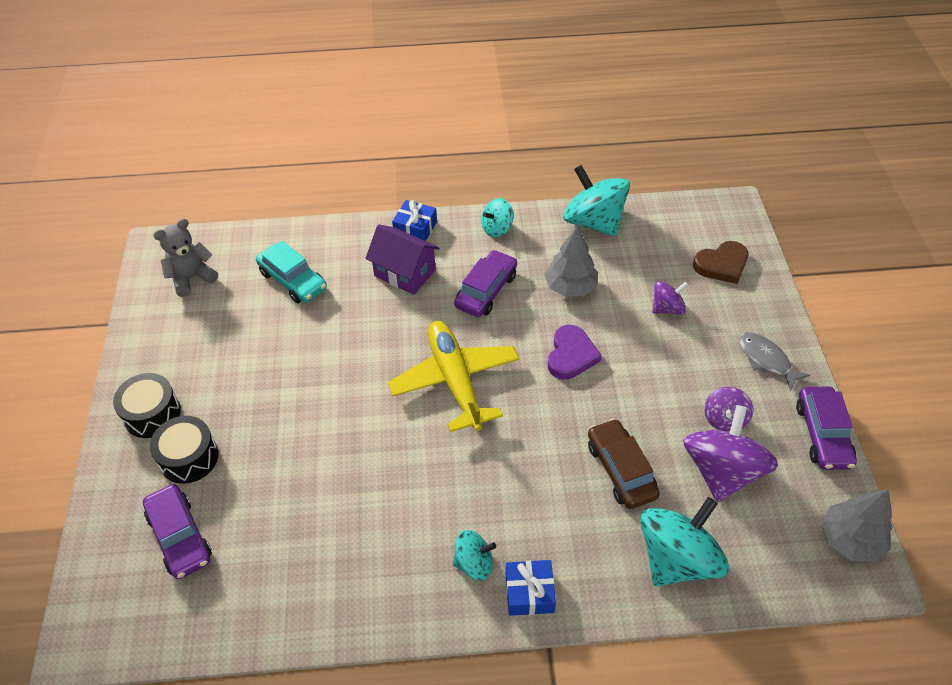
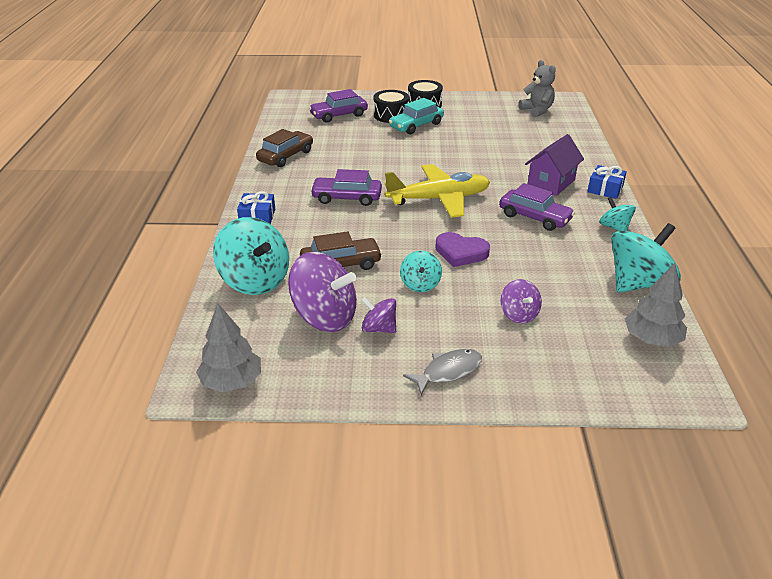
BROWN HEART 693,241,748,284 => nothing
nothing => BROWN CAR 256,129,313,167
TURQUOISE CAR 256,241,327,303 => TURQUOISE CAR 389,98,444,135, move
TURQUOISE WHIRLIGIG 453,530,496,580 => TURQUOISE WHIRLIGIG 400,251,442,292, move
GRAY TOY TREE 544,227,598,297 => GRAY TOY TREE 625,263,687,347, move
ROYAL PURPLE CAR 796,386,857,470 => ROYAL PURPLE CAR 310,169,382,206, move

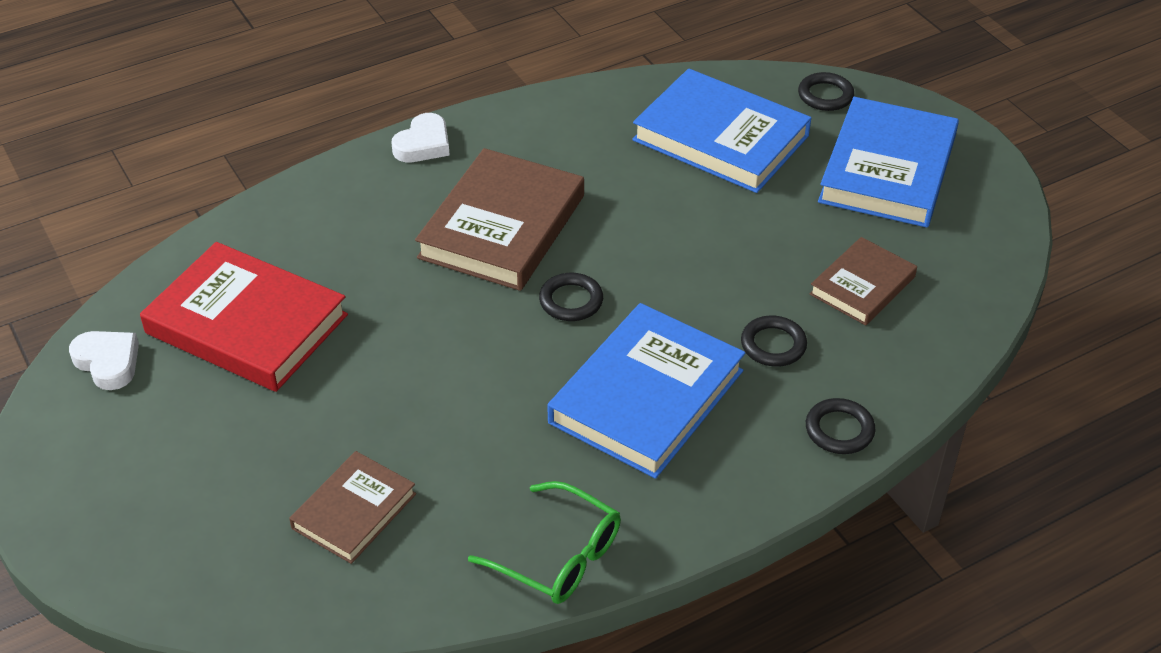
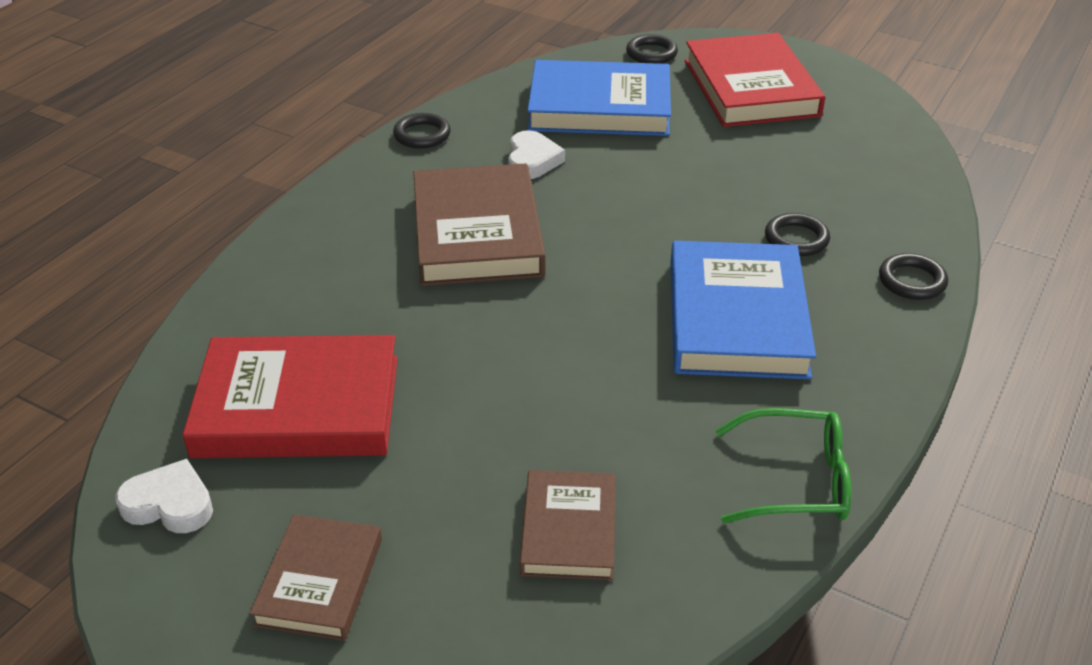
WHITE HEART 392,113,450,162 => WHITE HEART 508,130,565,179, move
JET-BLACK TORUS 539,273,603,321 => JET-BLACK TORUS 393,113,451,149, move
BROWN HARDBACK 809,237,917,325 => BROWN HARDBACK 250,514,382,641, move
COBALT HARDBACK 818,97,959,228 => RED HARDBACK 685,33,825,127

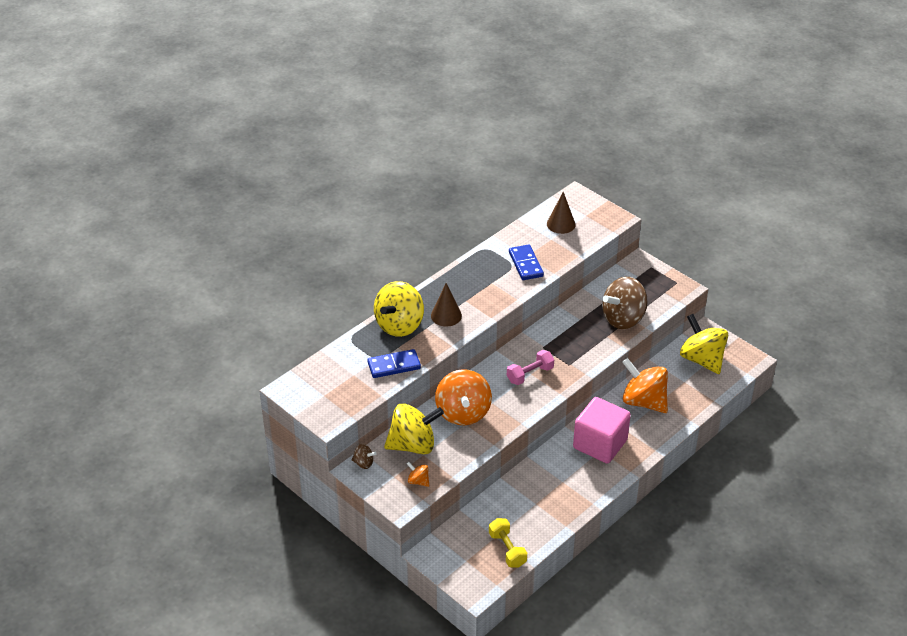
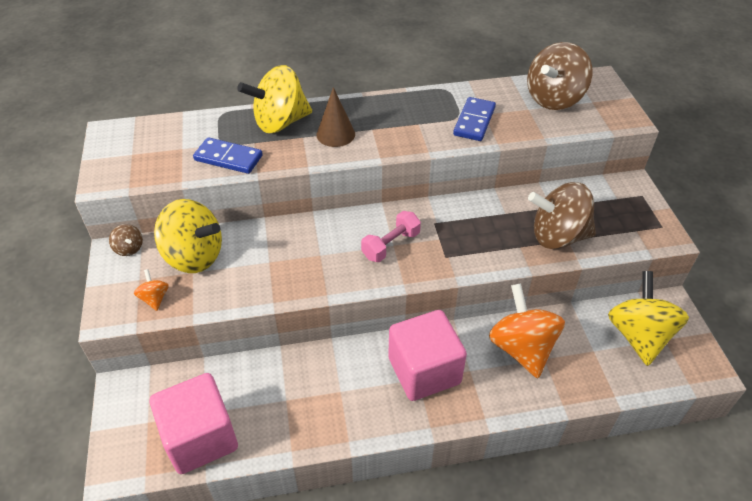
BRIGHT ORANGE WHIRLIGIG 435,369,492,425 => nothing
GOLDEN DUMBBELL 489,518,527,568 => ROSY SOLID CUBE 150,373,238,474
BROWN SOLID CONE 547,192,576,234 => BROWN WHIRLIGIG 527,42,593,110
ROSY DUMBBELL 507,350,554,385 => ROSY DUMBBELL 361,211,421,262, 45 degrees counterclockwise

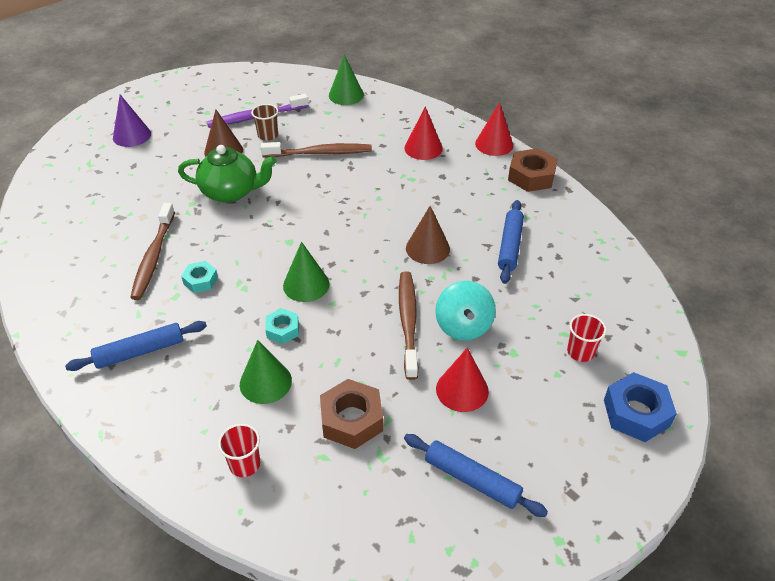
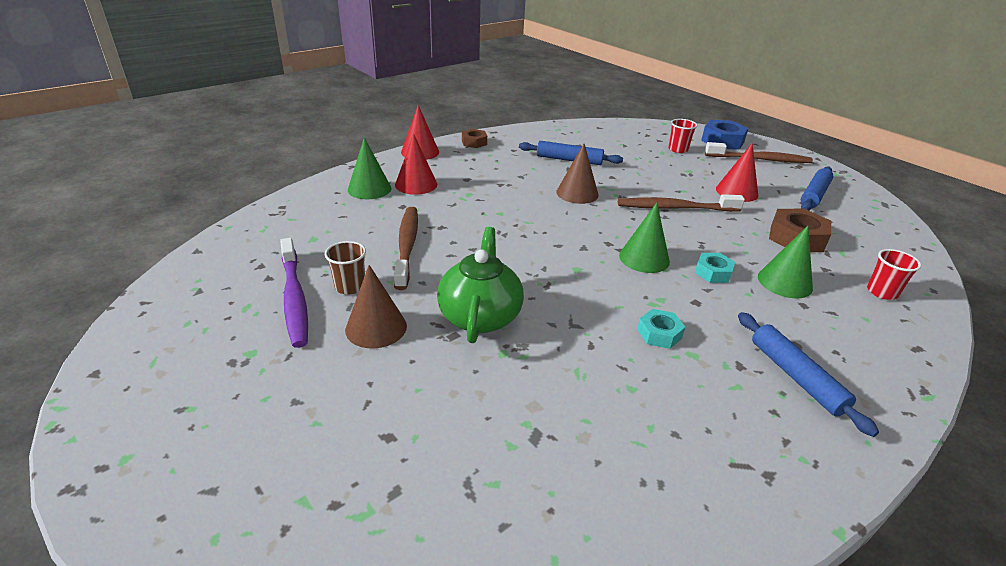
ROYAL PURPLE SOLID CONE 113,95,151,147 => nothing
TURQUOISE WHIRLIGIG 435,281,496,341 => nothing
BROWN TOOTHBRUSH 130,203,175,300 => BROWN TOOTHBRUSH 705,142,813,163, move
GREEN SOLID CONE 329,55,364,105 => GREEN SOLID CONE 348,137,391,199, move
BROWN HEXAGON NUT 508,148,558,192 => BROWN HEXAGON NUT 462,129,487,148, x0.60

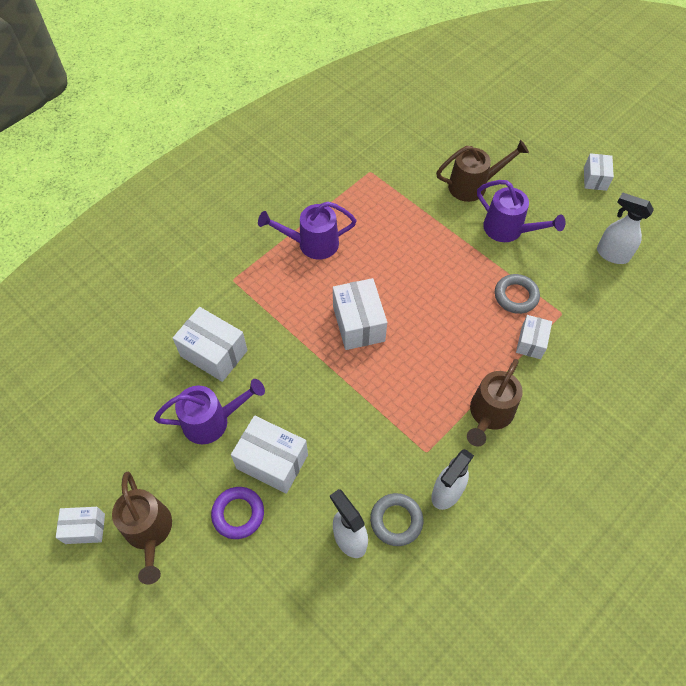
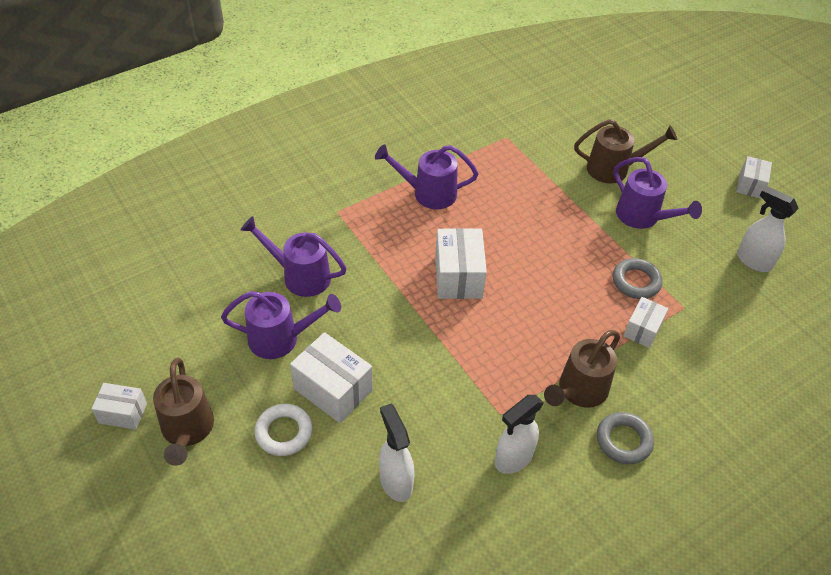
GRAY TORUS 370,493,423,546 => GRAY TORUS 597,412,654,464, move
WHITE PACKAGE 173,307,248,382 => ROYAL PURPLE SPRINKLING CAN 241,216,347,297
ROYAL PURPLE TORUS 211,487,264,539 => WHITE TORUS 254,404,312,456

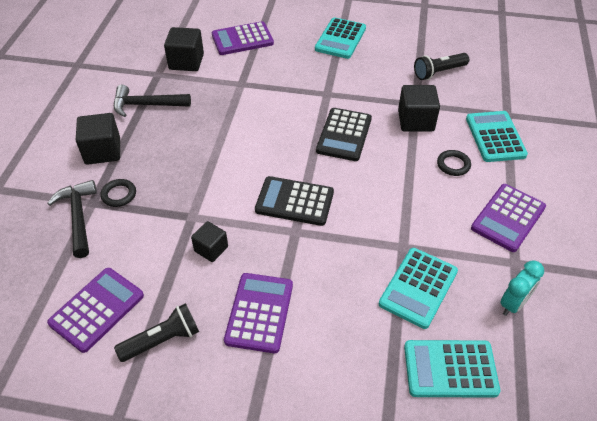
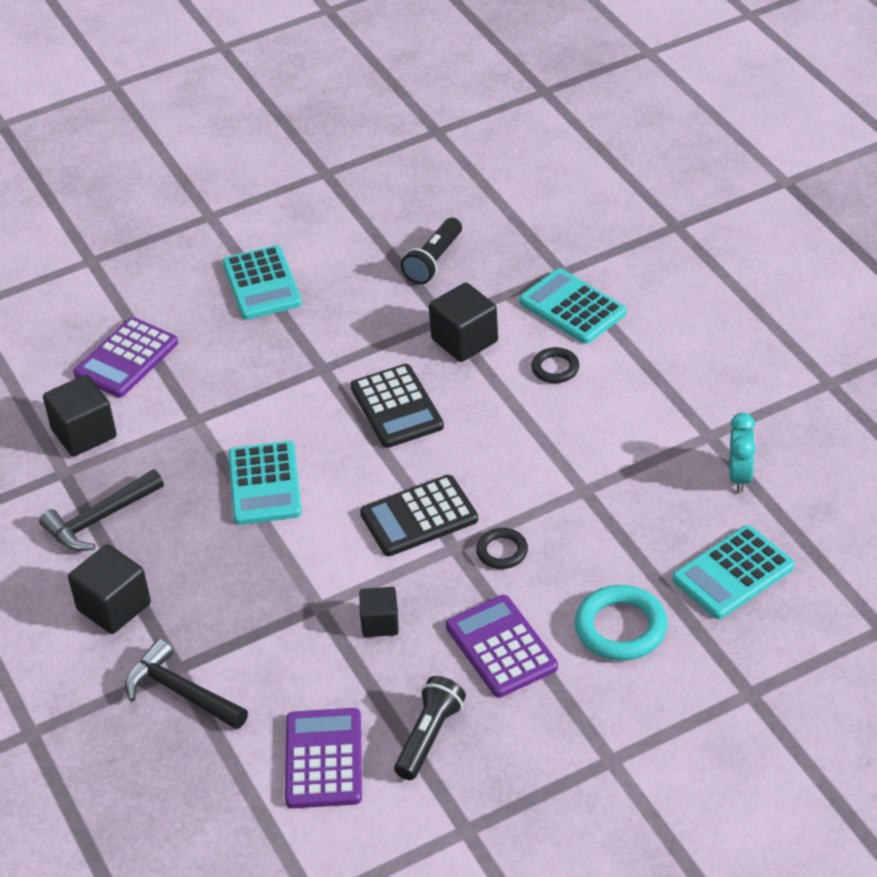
ROYAL PURPLE CALCULATOR 471,184,546,252 => nothing
nothing => TURQUOISE TORUS 575,585,668,661
JET-BLACK TORUS 101,179,136,207 => JET-BLACK TORUS 476,528,528,569, move
TURQUOISE CALCULATOR 379,248,458,329 => TURQUOISE CALCULATOR 228,441,302,525, move

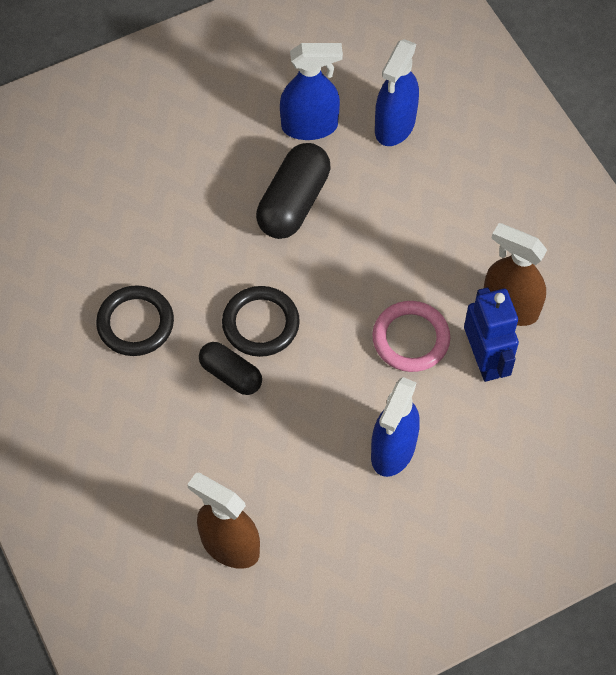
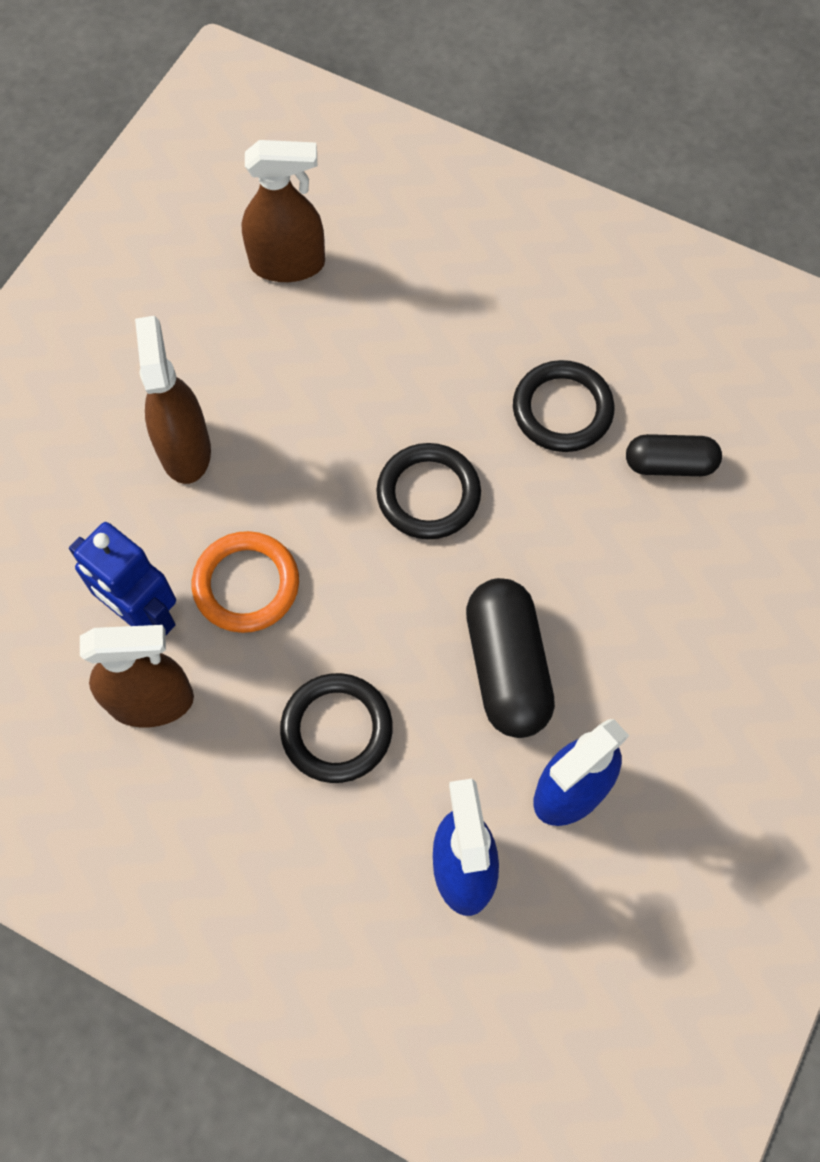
nothing => JET-BLACK TORUS 280,673,393,783
JET-BLACK CAPSULE 199,342,262,395 => JET-BLACK CAPSULE 626,434,722,476, move
COBALT SPRAY BOTTLE 371,377,420,477 => BROWN SPRAY BOTTLE 135,316,211,484
ROSY TORUS 372,301,450,372 => BRIGHT ORANGE TORUS 192,531,299,633

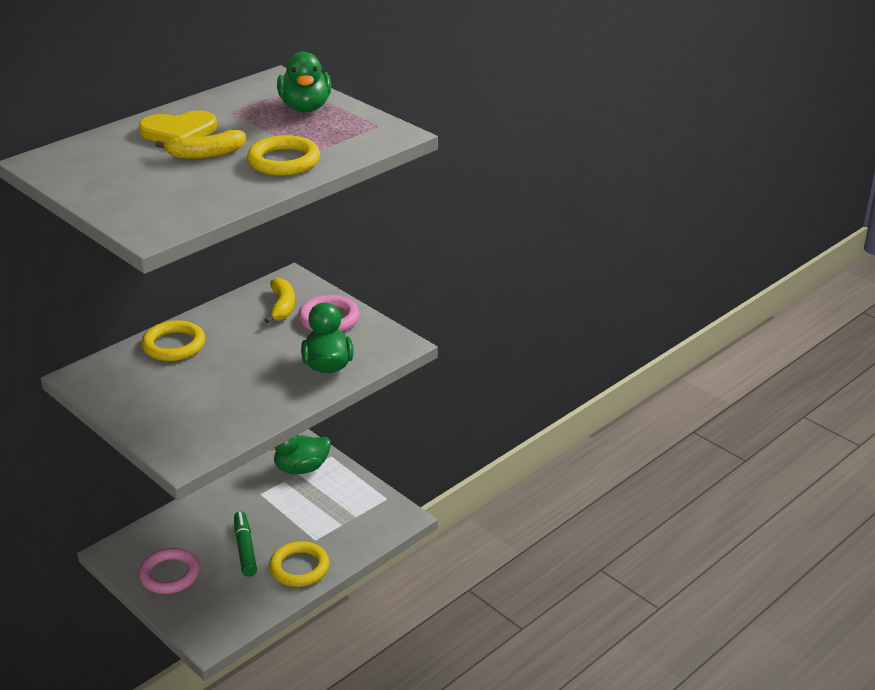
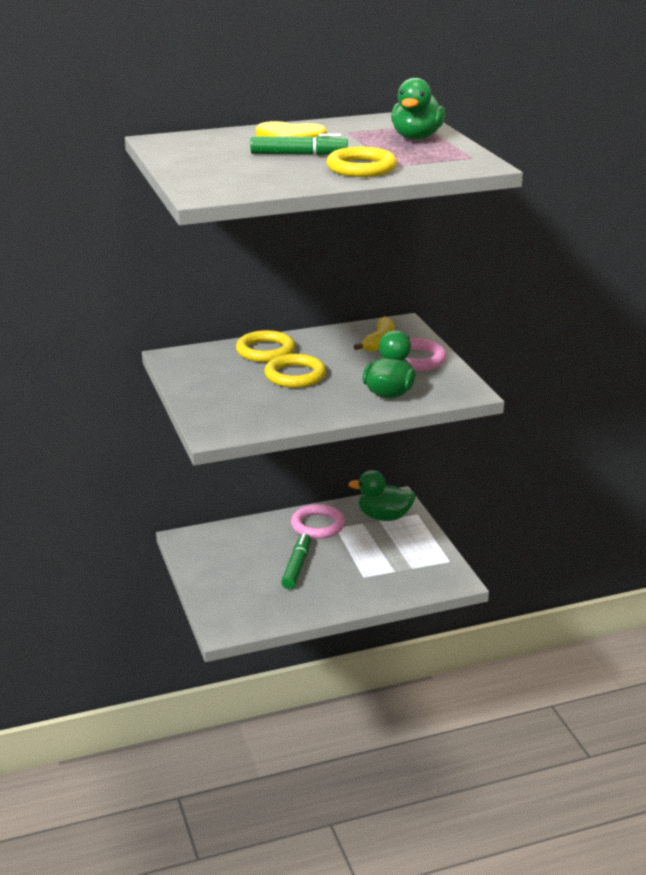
ROSY TORUS 139,548,200,594 => ROSY TORUS 291,504,345,539, move
GOLDEN TORUS 269,541,329,587 => GOLDEN TORUS 264,354,326,388, move
GOLDEN TOY BANANA 155,130,246,159 => GREEN MARKER 250,134,348,155

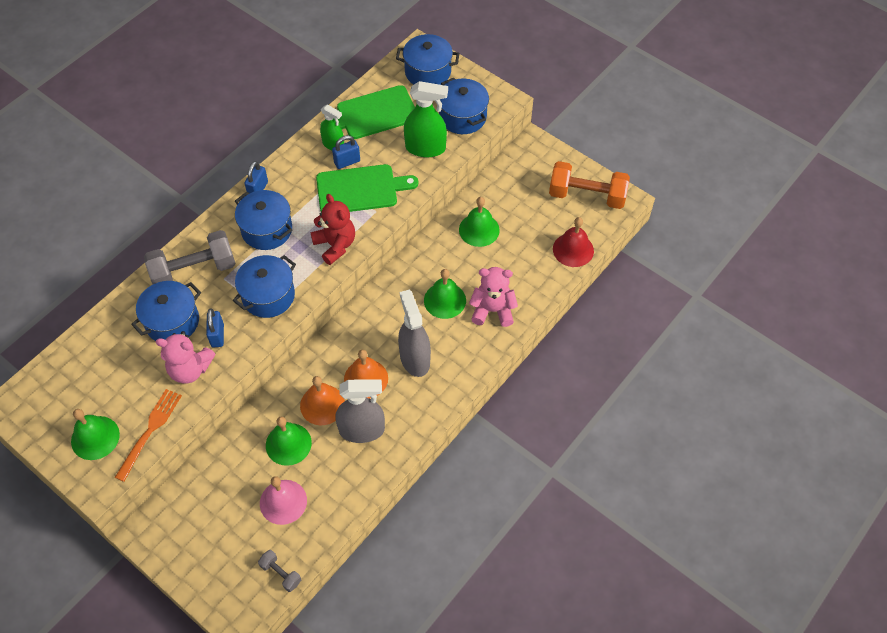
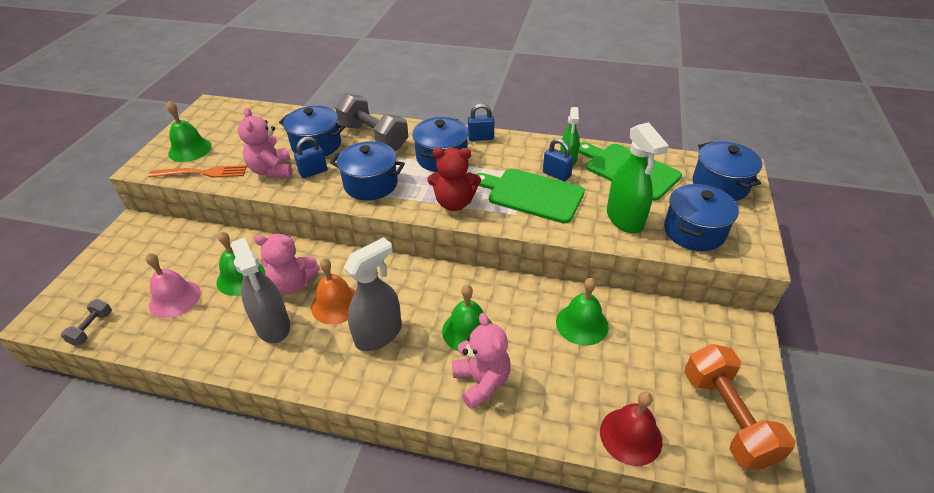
BRIGHT ORANGE HAND BELL 300,376,345,425 => ROSY STUFFED BEAR 254,234,320,294
RED STUFFED BEAR 310,194,355,265 => RED STUFFED BEAR 428,148,481,211, 60 degrees clockwise
GREEN BREAD BOARD 316,164,418,212 => GREEN BREAD BOARD 476,168,585,224, 150 degrees clockwise

